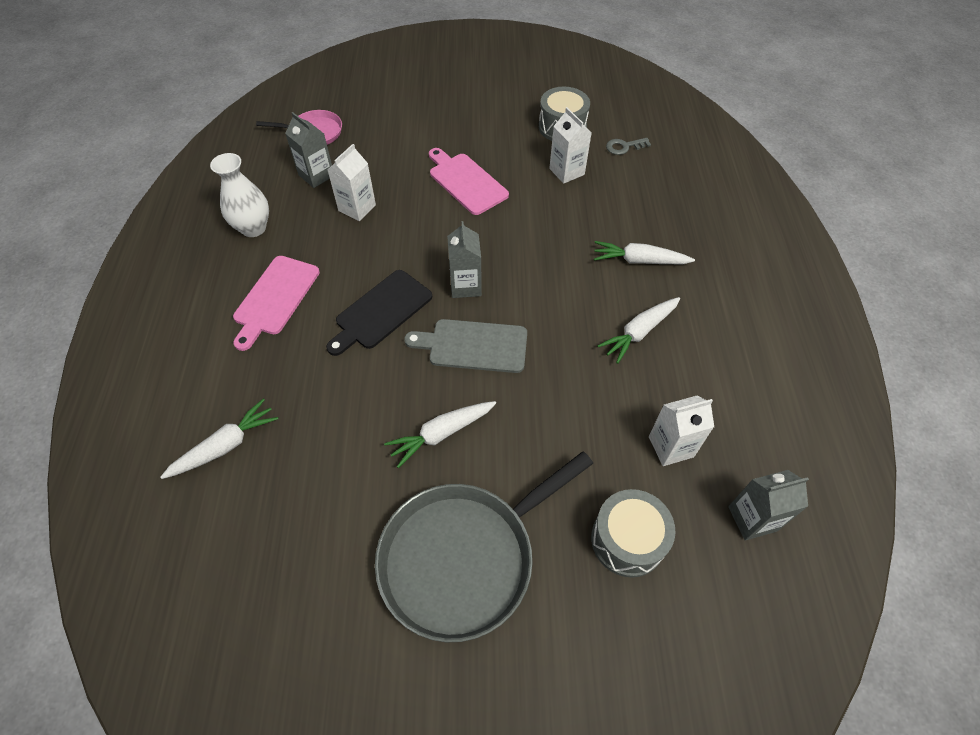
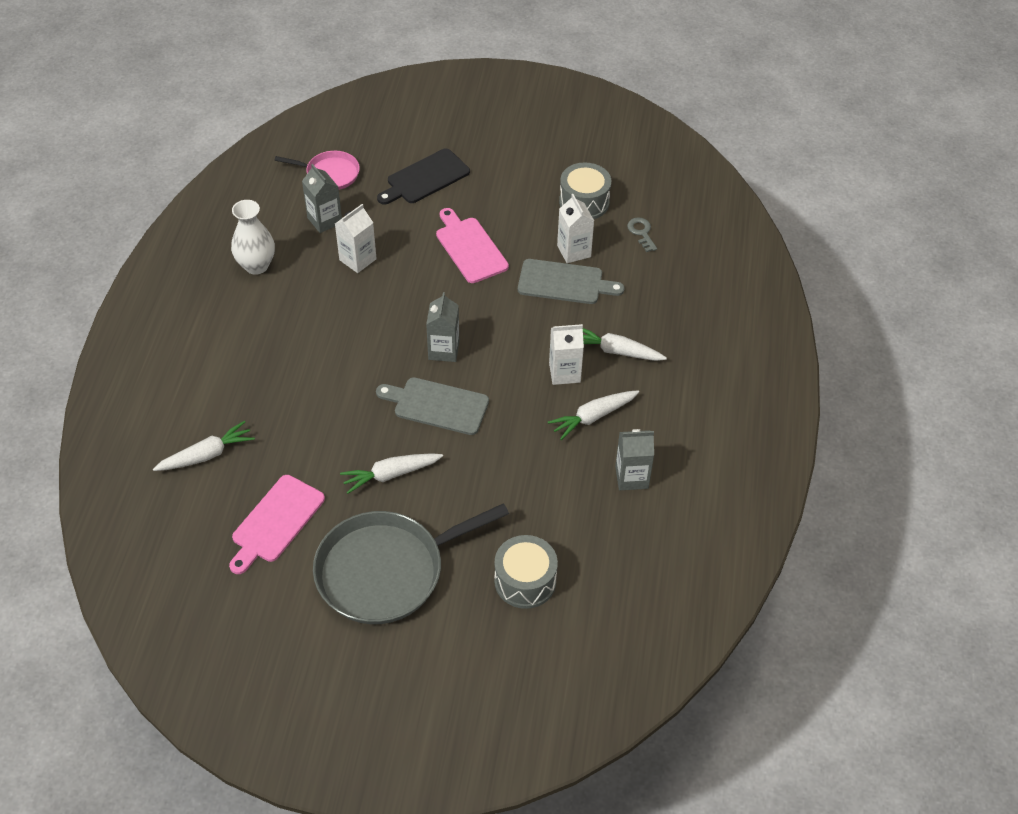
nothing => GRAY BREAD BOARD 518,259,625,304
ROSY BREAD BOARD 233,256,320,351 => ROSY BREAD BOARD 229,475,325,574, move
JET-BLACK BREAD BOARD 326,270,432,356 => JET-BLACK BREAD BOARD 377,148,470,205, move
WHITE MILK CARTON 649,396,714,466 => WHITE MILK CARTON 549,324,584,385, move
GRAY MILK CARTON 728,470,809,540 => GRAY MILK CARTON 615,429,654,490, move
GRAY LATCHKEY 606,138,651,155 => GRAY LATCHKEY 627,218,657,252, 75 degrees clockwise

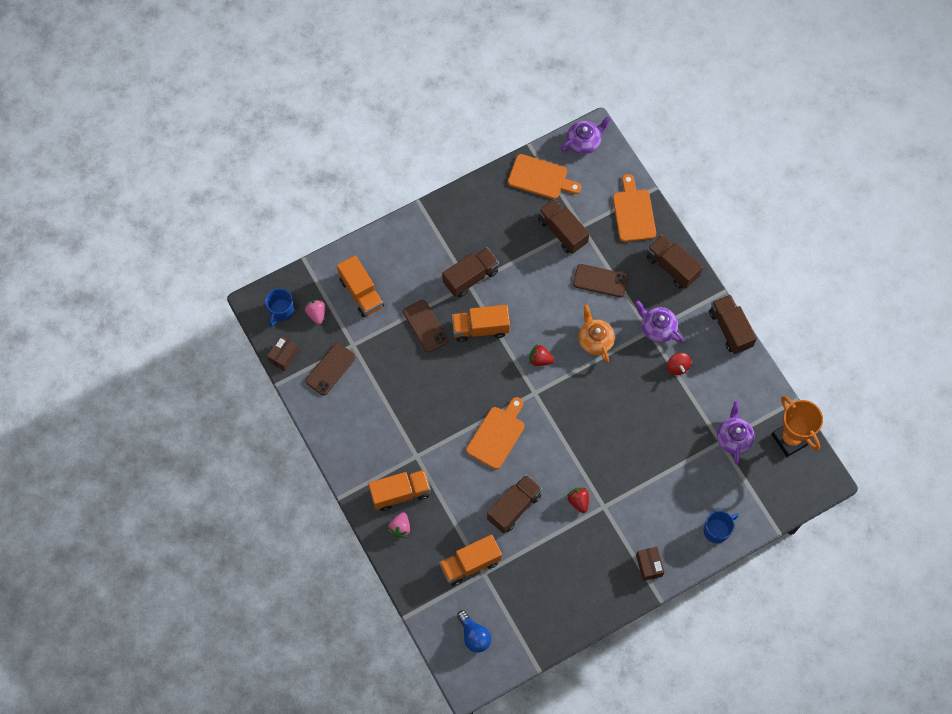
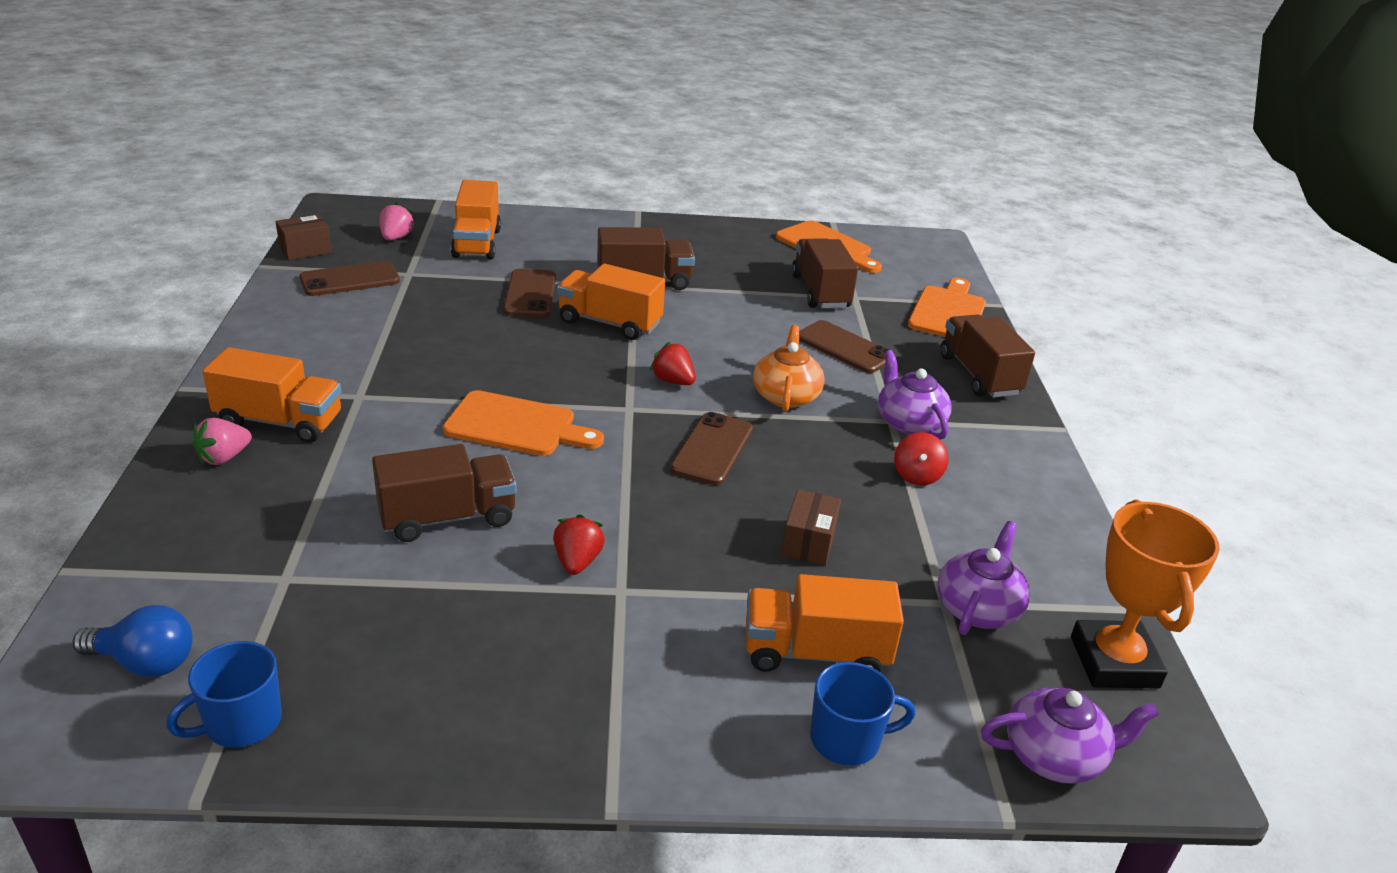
BROWN TOY TRUCK 709,294,757,354 => nothing
nothing => BROWN SMARTPHONE 670,412,753,485
COBALT TEA MUG 265,288,294,326 => COBALT TEA MUG 166,641,282,748, move
BRIGHT ORANGE TOY TRUCK 439,534,502,586 => BRIGHT ORANGE TOY TRUCK 746,574,904,672, move
ROYAL PURPLE TEA POT 560,116,611,154 => ROYAL PURPLE TEA POT 981,687,1159,784, move
BROWN PACKAGE 636,547,665,581 => BROWN PACKAGE 781,489,841,566, move
COBALT LIGHTBULB 457,610,491,653 => COBALT LIGHTBULB 73,605,193,677, 75 degrees counterclockwise
BRIGHT ORANGE BREAD BOARD 466,397,525,469 => BRIGHT ORANGE BREAD BOARD 443,390,604,456, 45 degrees clockwise

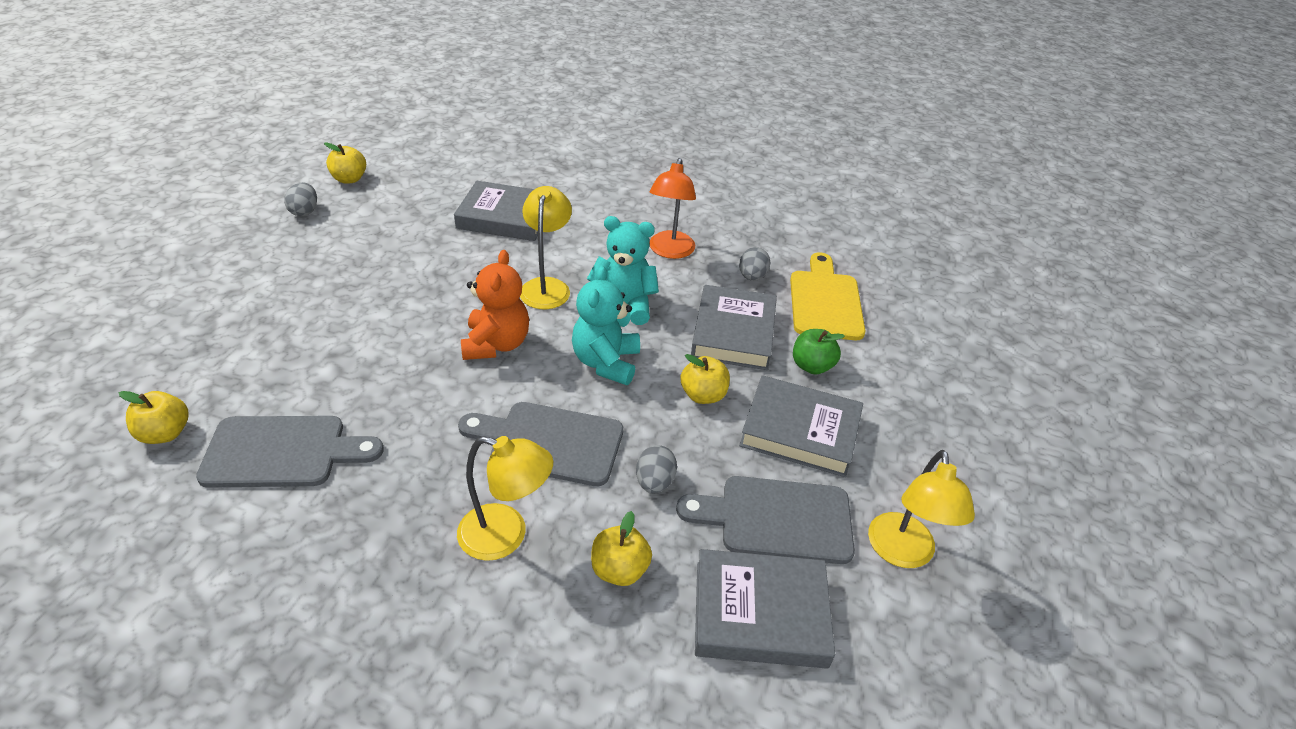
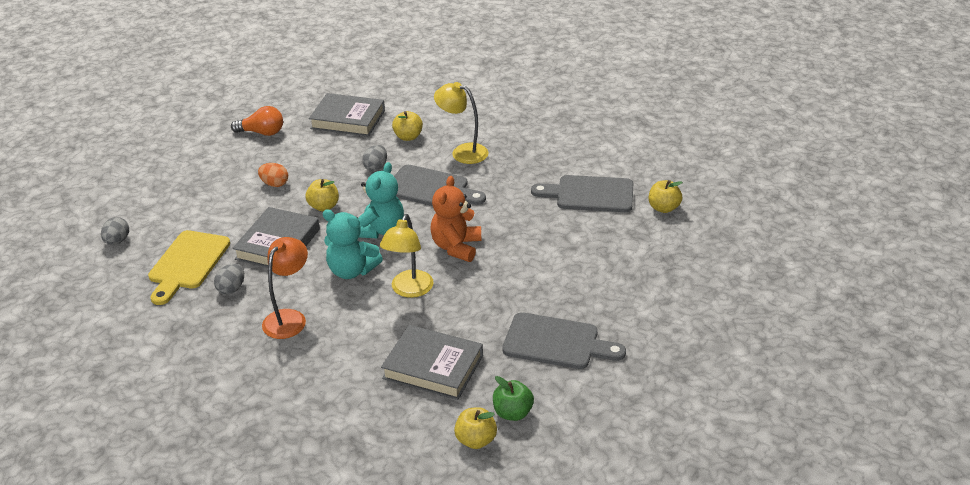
GRAY EGG SHAPE 284,182,317,216 => GRAY EGG SHAPE 101,217,129,245, move
GOLDEN TOY APPLE 324,142,366,184 => GOLDEN TOY APPLE 454,407,497,449, move
GRAY BREAD BOARD 676,476,855,564 => GRAY BREAD BOARD 502,312,626,369, move
GREEN TOY APPLE 793,329,845,375 => GREEN TOY APPLE 493,376,534,421, move
GRAY HARDBACK 739,375,863,477 => BRIGHT ORANGE EGG SHAPE 258,163,288,187
GOLDEN READING LAMP 868,450,975,568 => BRIGHT ORANGE LIGHTBULB 231,106,283,136

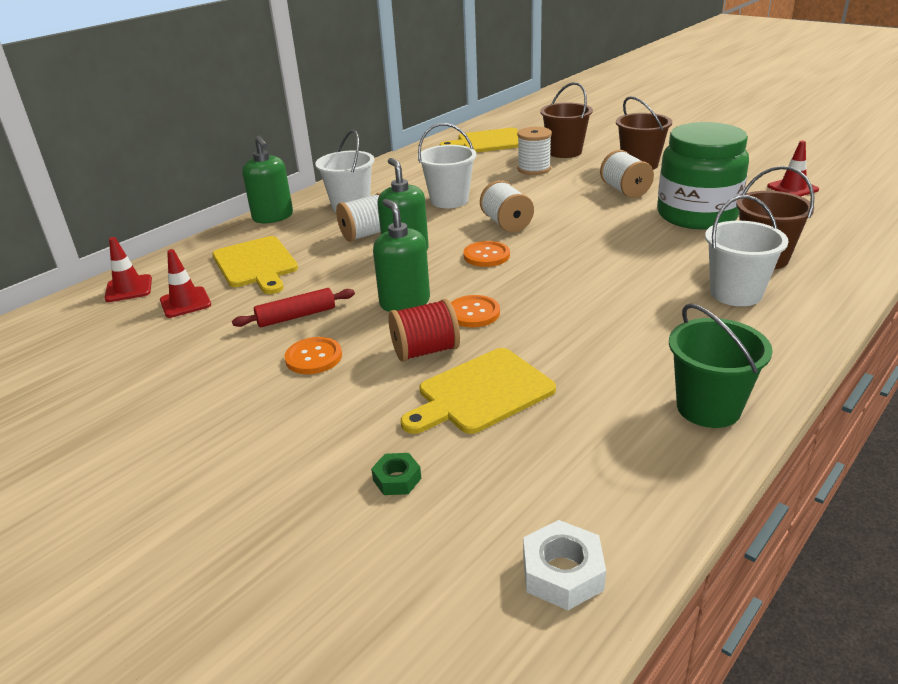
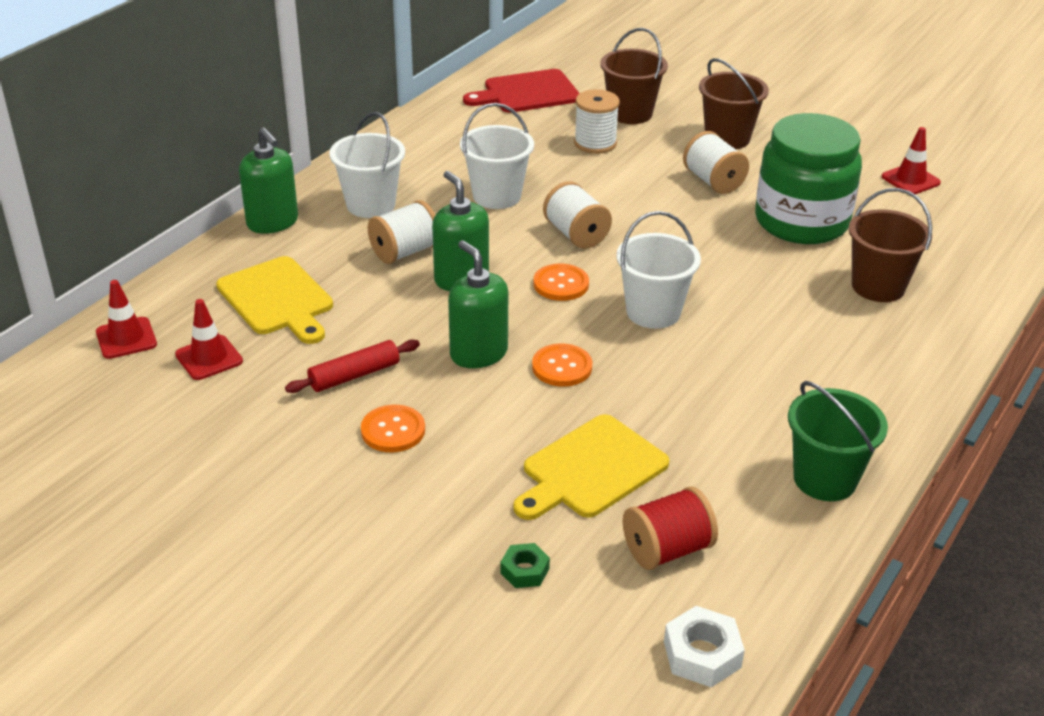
RED BOBBIN 388,299,460,362 => RED BOBBIN 623,486,718,570, move
WHITE BUCKET 705,195,789,306 => WHITE BUCKET 616,211,701,329, move
GOLDEN BREAD BOARD 440,128,518,153 => RED BREAD BOARD 463,69,580,113

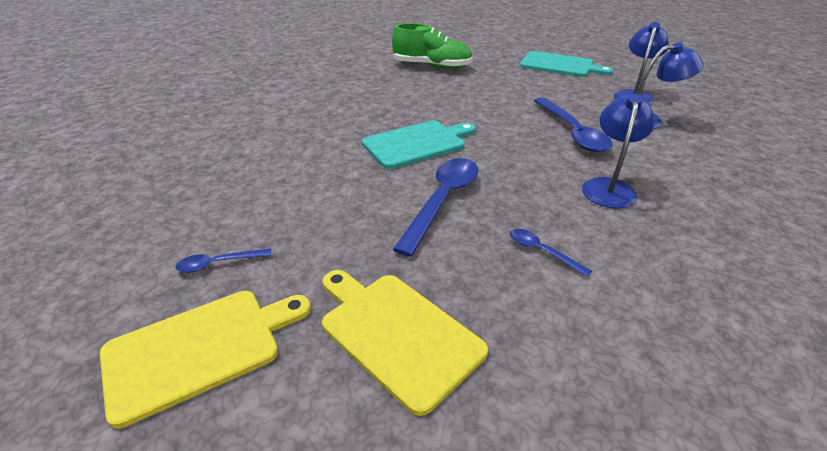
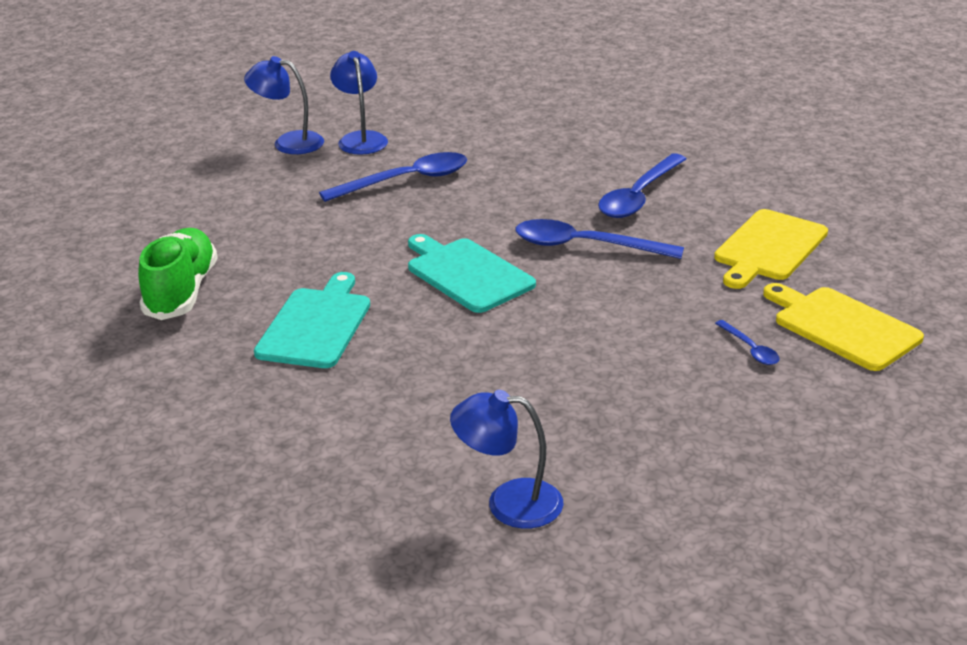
TURQUOISE BREAD BOARD 520,51,613,77 => TURQUOISE BREAD BOARD 254,272,370,368, move
COBALT READING LAMP 582,94,654,208 => COBALT READING LAMP 450,390,563,528, move
COBALT SPOON 510,229,592,277 => COBALT SPOON 598,154,686,218, x2.06

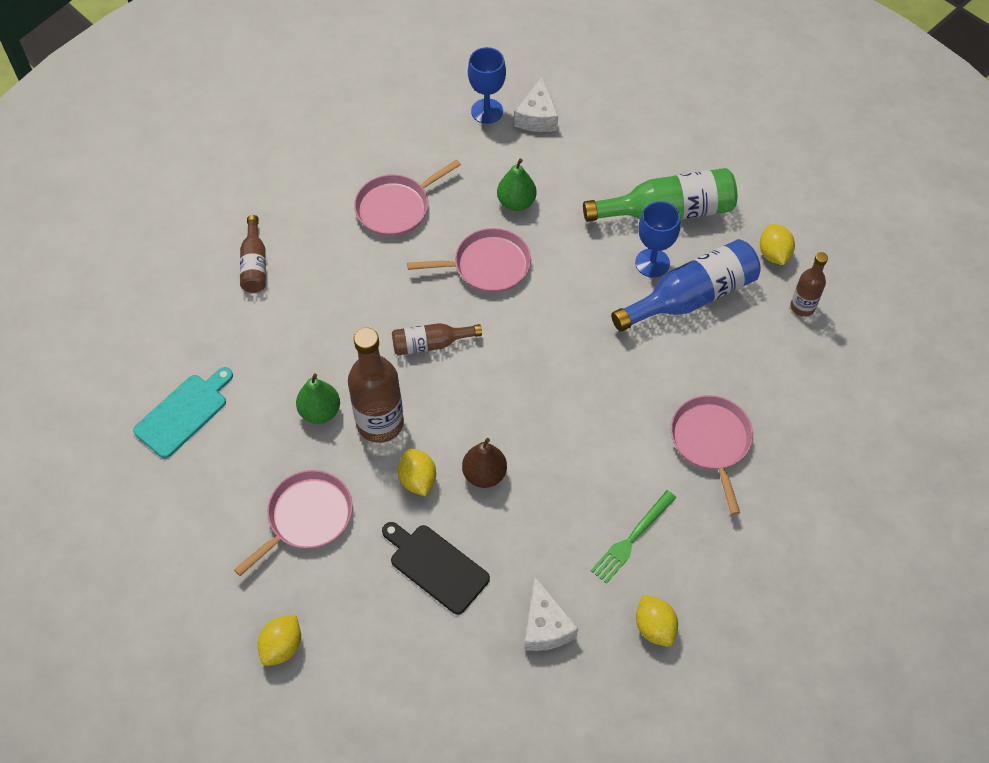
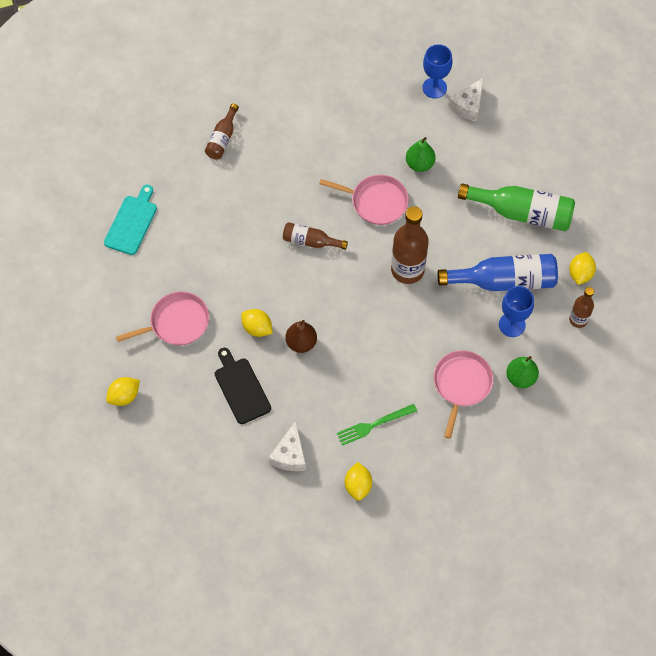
ROSY SKILLET 354,159,461,237 => nothing
GREEN PEAR 296,373,340,424 => GREEN PEAR 506,356,539,388, move
BROWN BOTTLE 348,328,404,443 => BROWN BOTTLE 391,206,429,284, move
COBALT WINE GLASS 635,201,680,278 => COBALT WINE GLASS 499,286,534,337, move
TURQUOISE BREAD BOARD 133,367,233,458 => TURQUOISE BREAD BOARD 104,185,157,255, 45 degrees counterclockwise
GOLDEN LEMON 398,448,436,496 => GOLDEN LEMON 241,309,273,337, 60 degrees counterclockwise

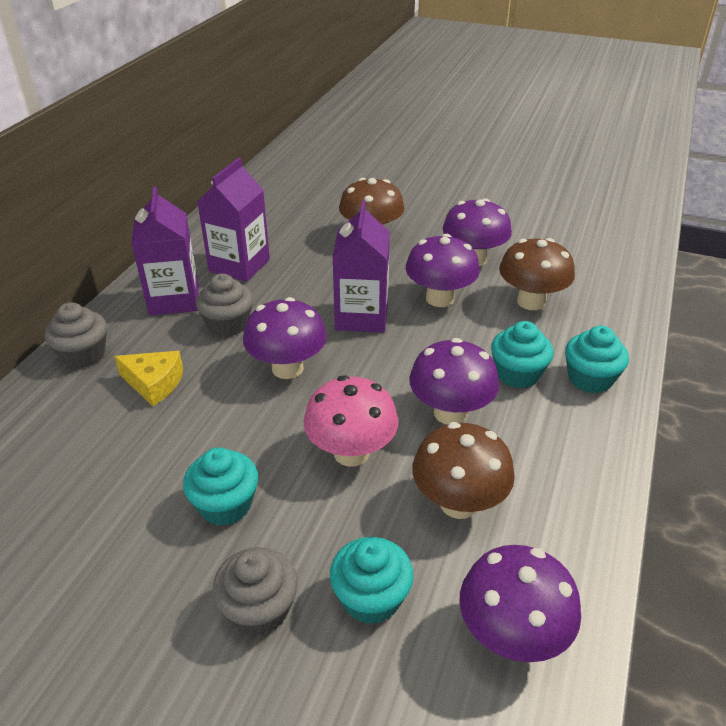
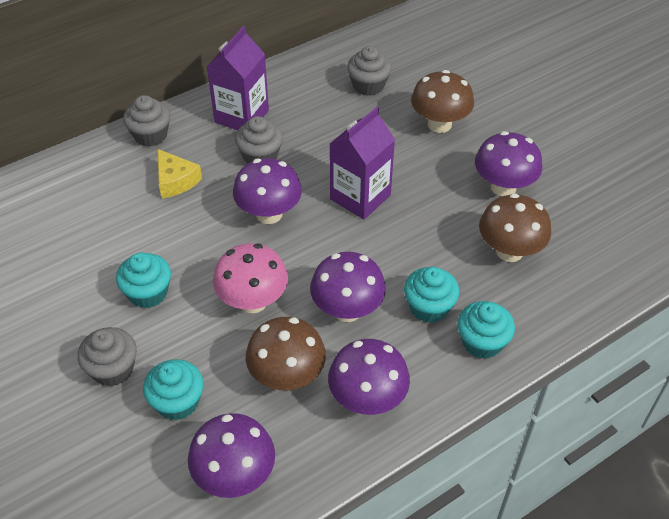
ROYAL PURPLE MILK CARTON 197,158,270,282 => nothing
nothing => GRAY MUFFIN 347,46,391,96
ROYAL PURPLE MUSHROOM 406,234,480,307 => ROYAL PURPLE MUSHROOM 328,339,410,415, move

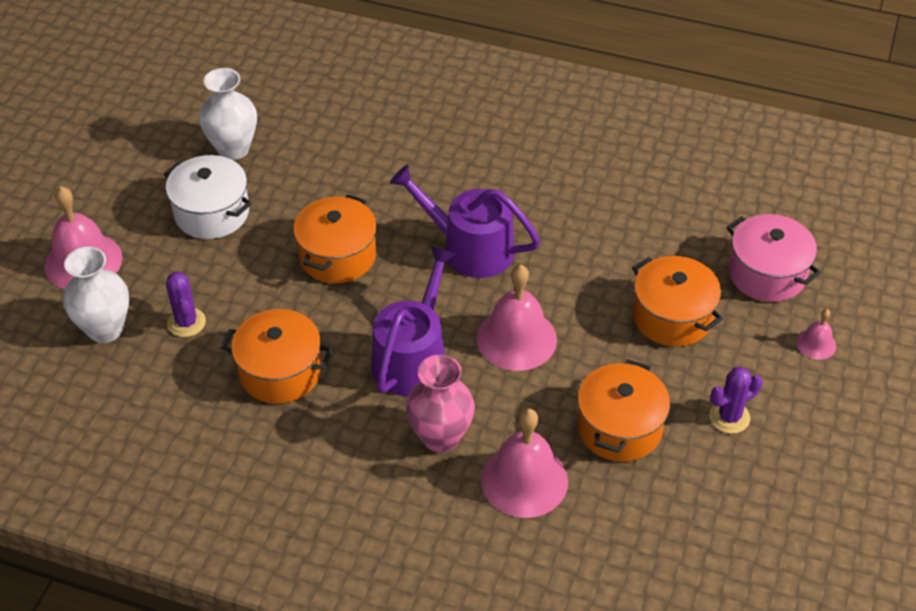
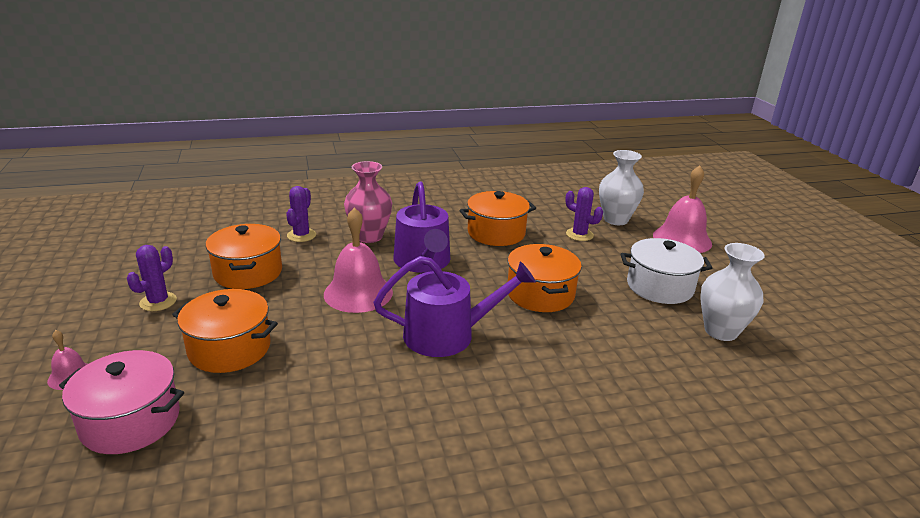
ROSY HAND BELL 481,409,568,518 => ROYAL PURPLE SAGUARO CACTUS 286,186,316,242

